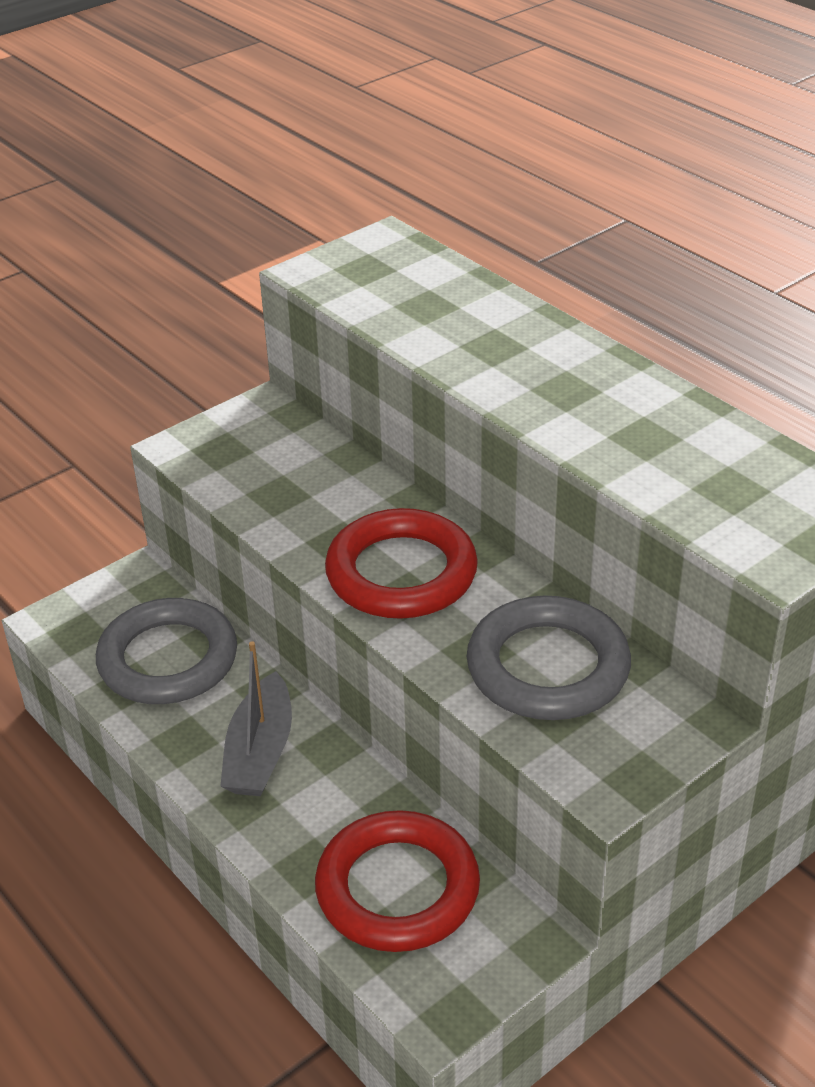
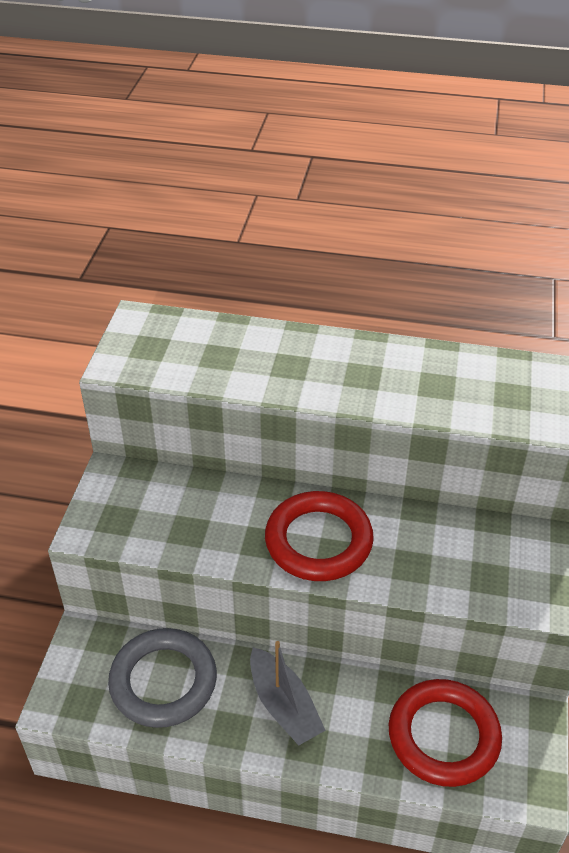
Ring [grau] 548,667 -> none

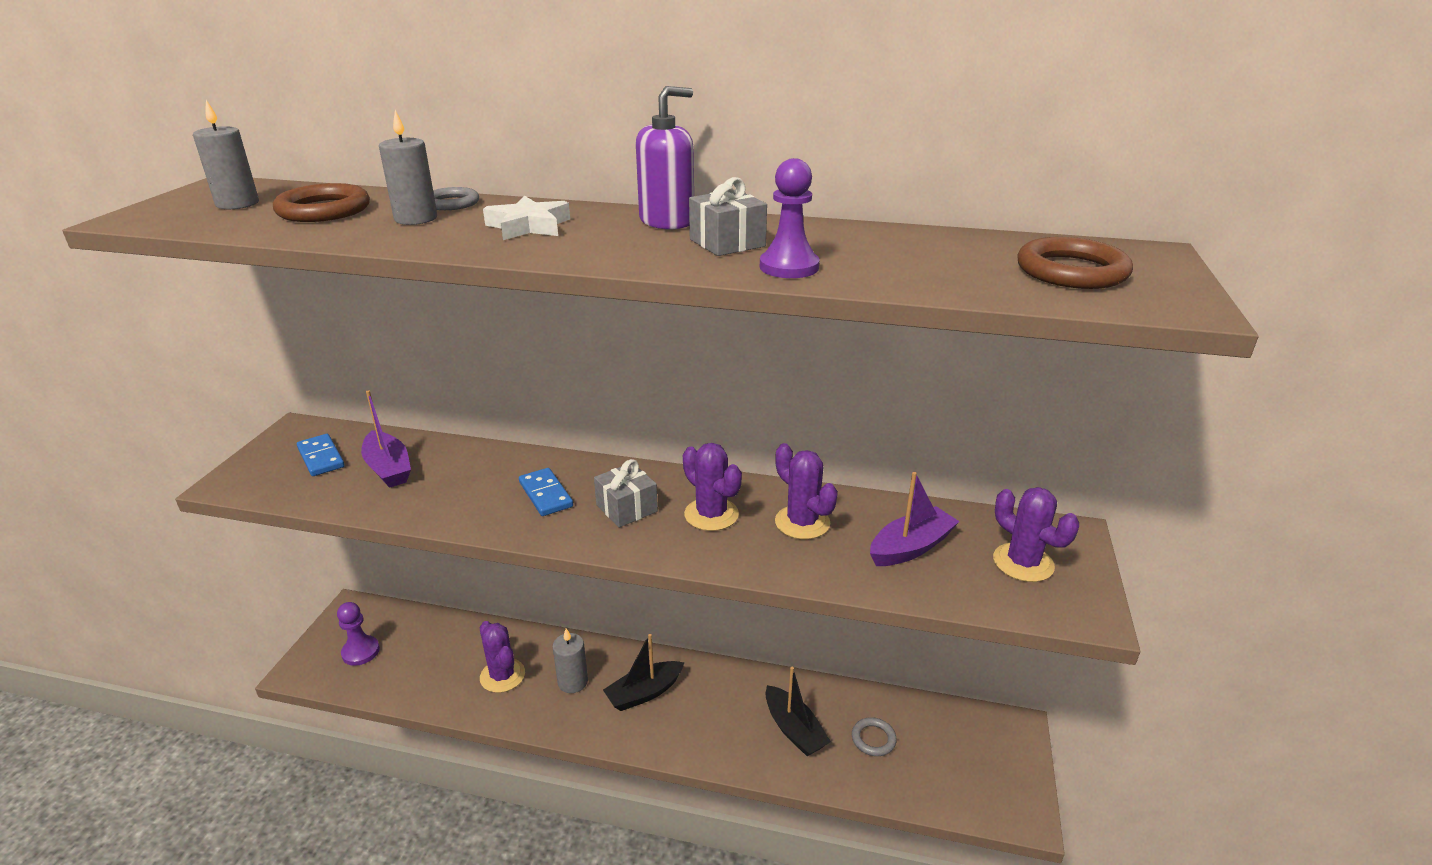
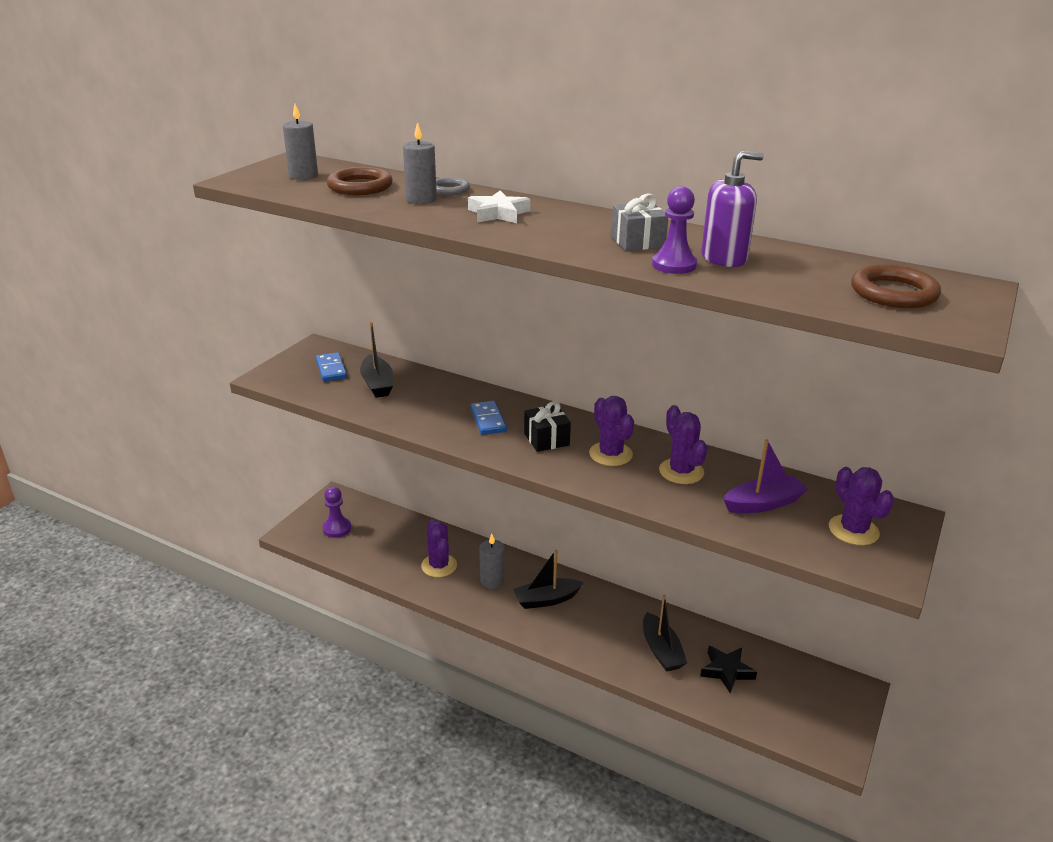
Boot [lila] 388,468 -> Boot [schwarz] 377,384
Geschenk [grau] 626,508 -> Geschenk [schwarz] 546,439
Seifenspender [lila] 667,221 -> Seifenspender [lila] 724,258, move
Ring [grau] 873,739 -> Stern [schwarz] 726,671

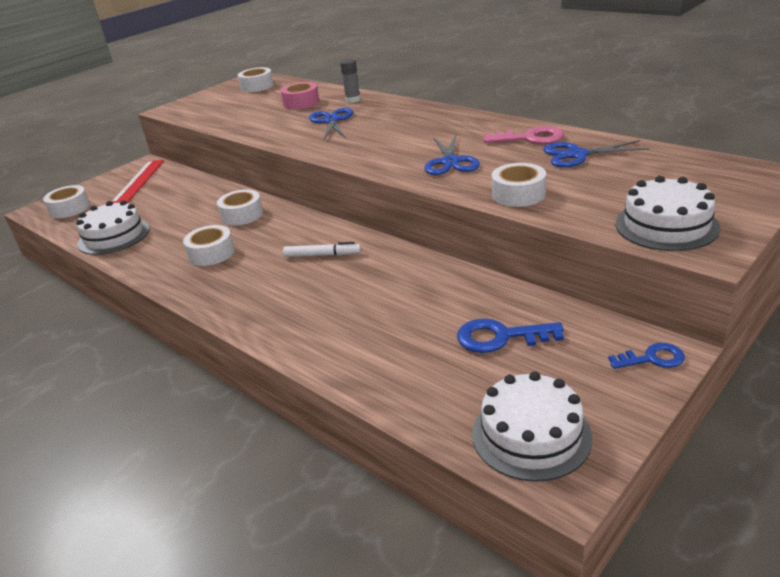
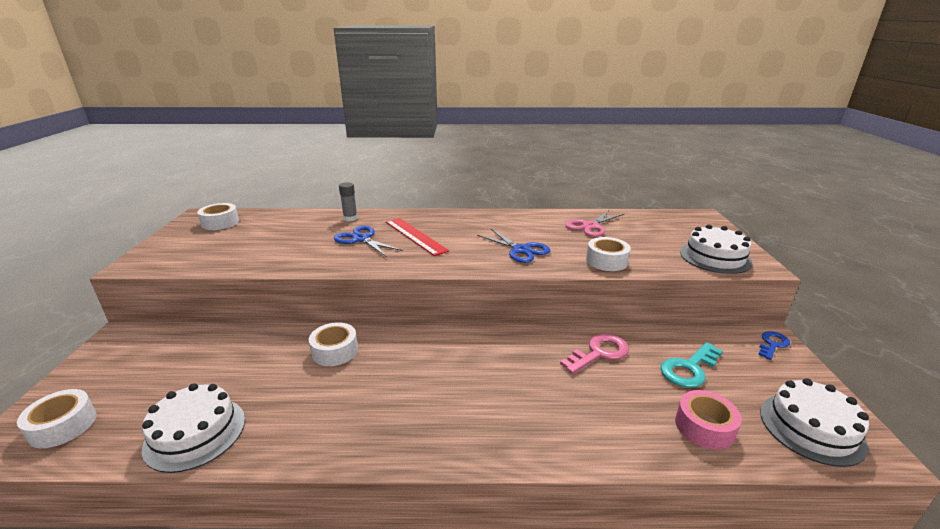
Lineal [rot] 138,181 -> Lineal [rot] 415,236, move
Klebeband [weiß] 211,253 -> none
Klebeband [rosa] 301,103 -> Klebeband [rosa] 704,427, move
Filzstift [weiß] 322,255 -> none
Schlüssel [blau] 500,337 -> Schlüssel [türkis] 689,369
Schlüssel [rosa] 530,138 -> Schlüssel [rosa] 599,353, move
Schere [blau] 577,155 -> Schere [rosa] 590,226

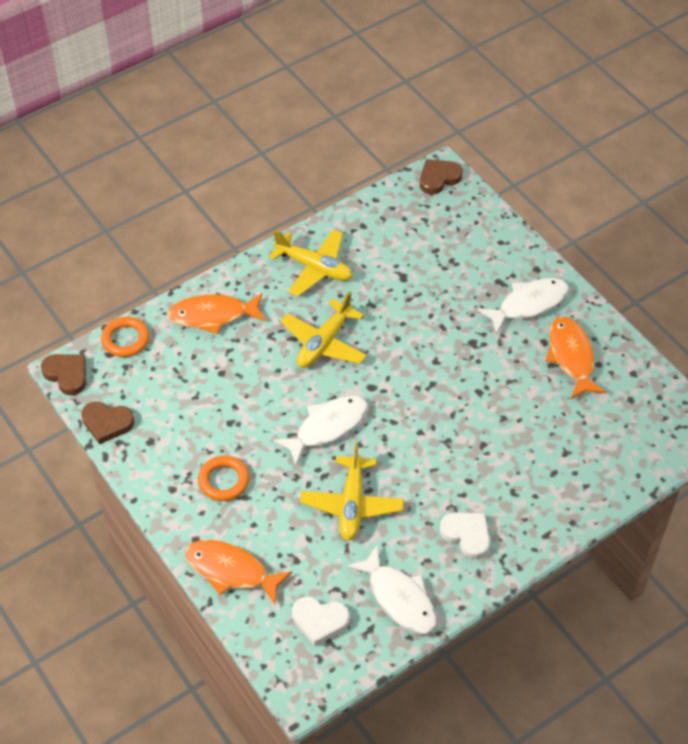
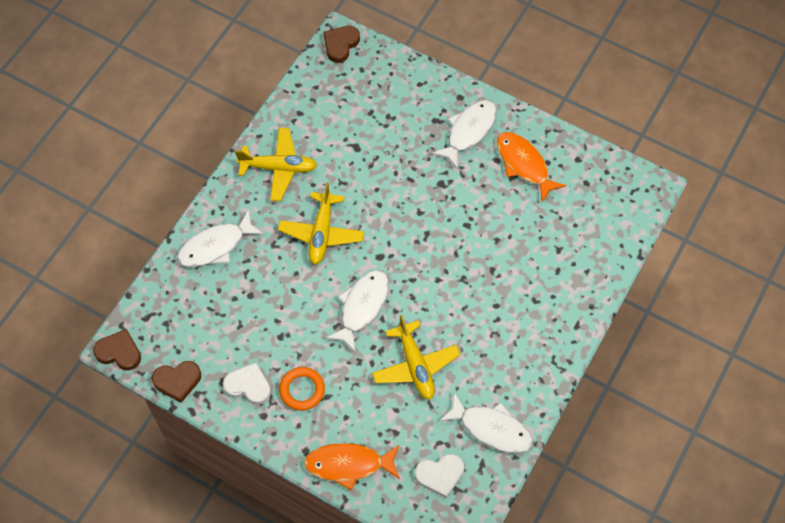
Ring [orange] 125,339 -> none
Fisch [orange] 213,315 -> Fisch [weiß] 216,246
Herz [weiß] 467,535 -> Herz [weiß] 248,386, move

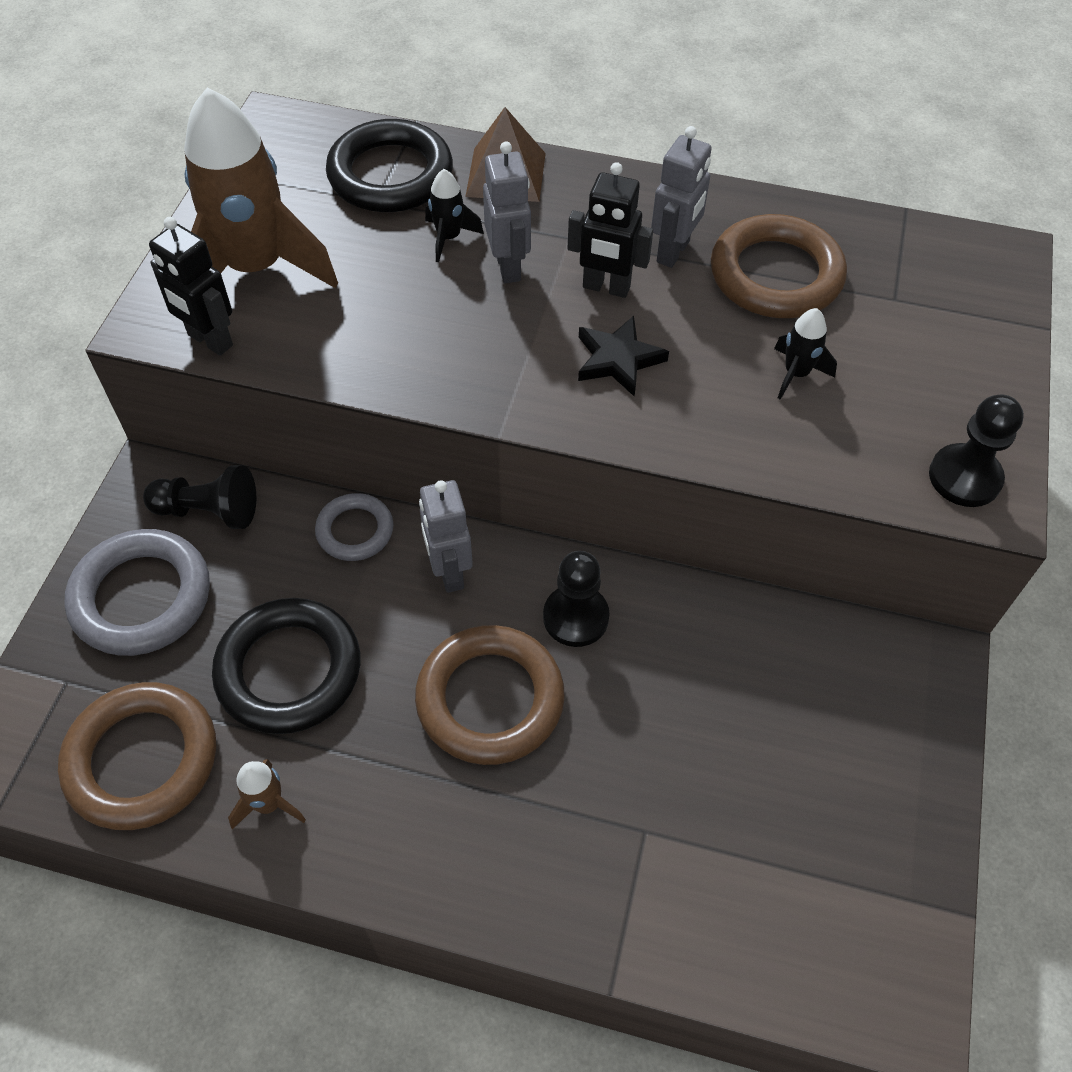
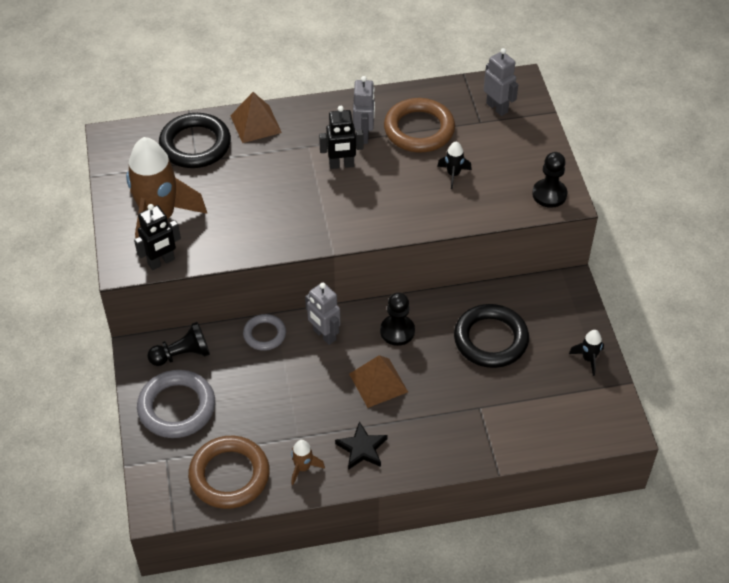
Roboter [schwarz] 209,340 -> Roboter [schwarz] 161,262, 45 degrees counterclockwise
Ring [schwarz] 289,670 -> Ring [schwarz] 490,339, move
Ring [braun] 490,699 -> Pyramide [braun] 378,382
Rakete [schwarz] 449,238 -> Rakete [schwarz] 588,359, move
Roboter [grau] 508,267 -> Roboter [grau] 497,107, move
Stern [schwarz] 618,360 -> Stern [schwarz] 362,448, move

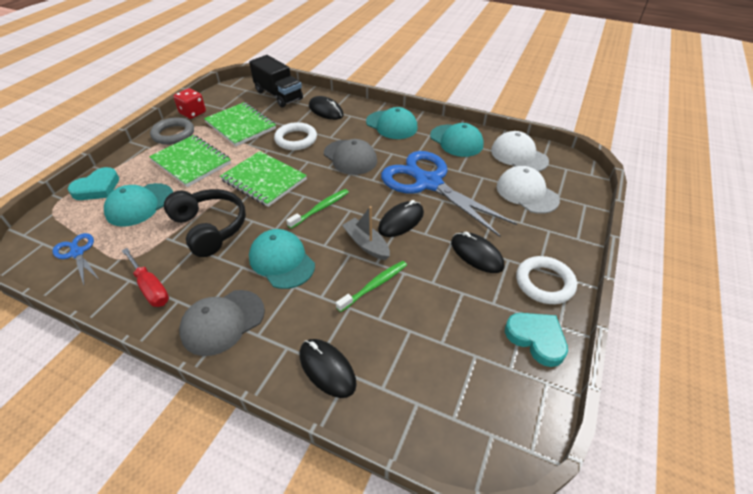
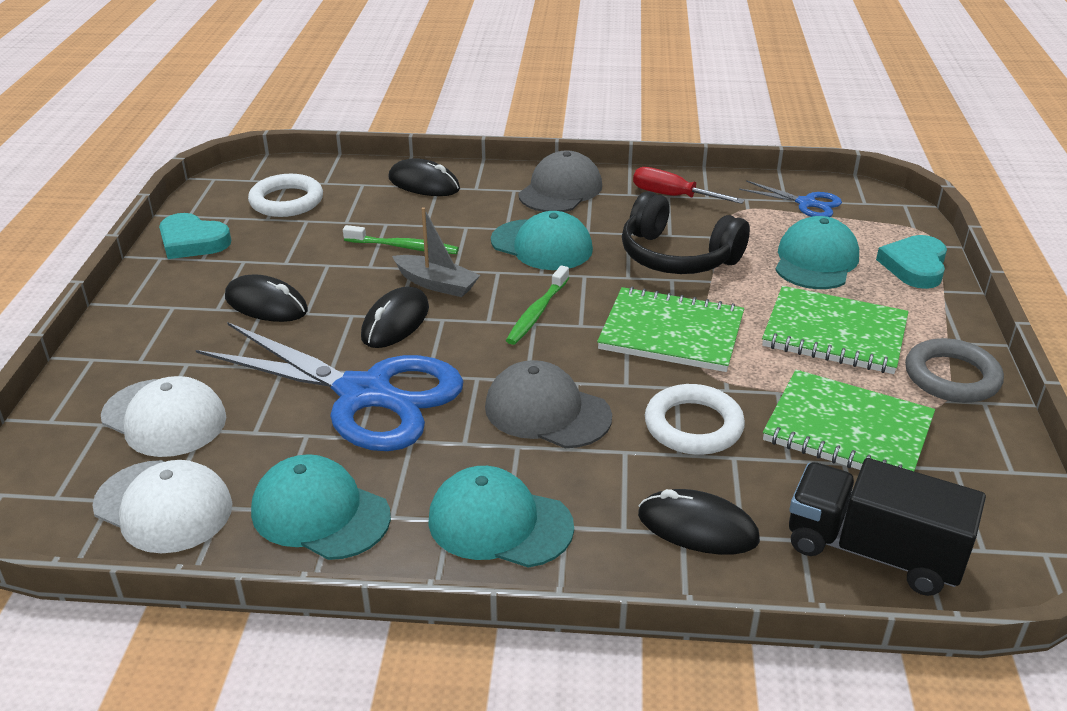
Spielwürfel [rot] 193,113 -> none
Zahnbürste [grün] 374,285 -> Zahnbürste [grün] 404,247, 105 degrees counterclockwise
Ring [weiß] 544,283 -> Ring [weiß] 286,201, move

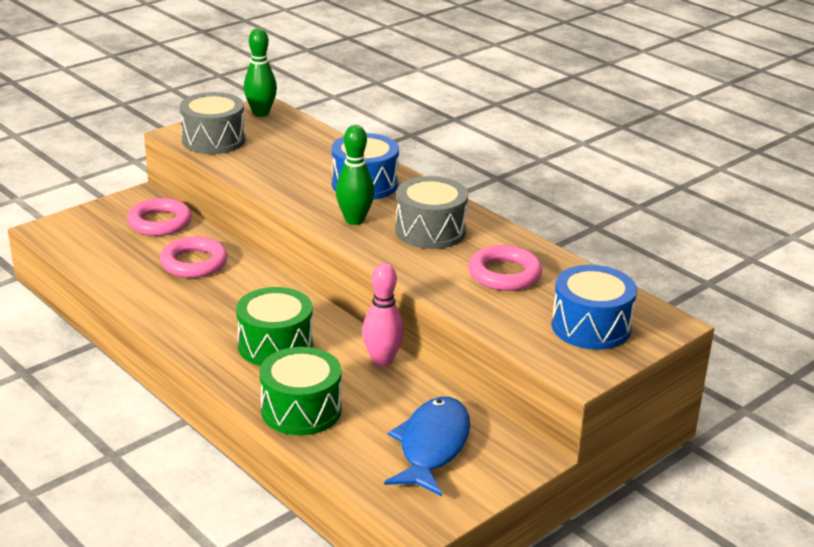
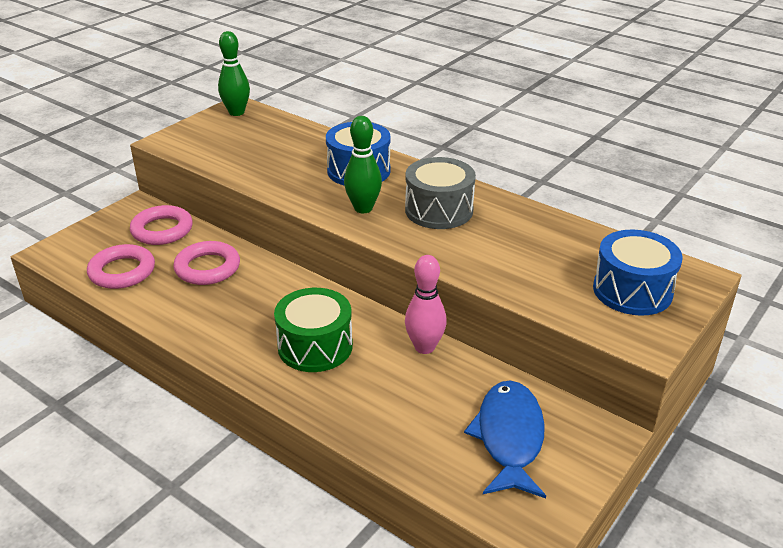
Trommel [grau] 213,140 -> none
Trommel [grün] 301,410 -> none
Ring [rosa] 504,274 -> Ring [rosa] 122,271, move

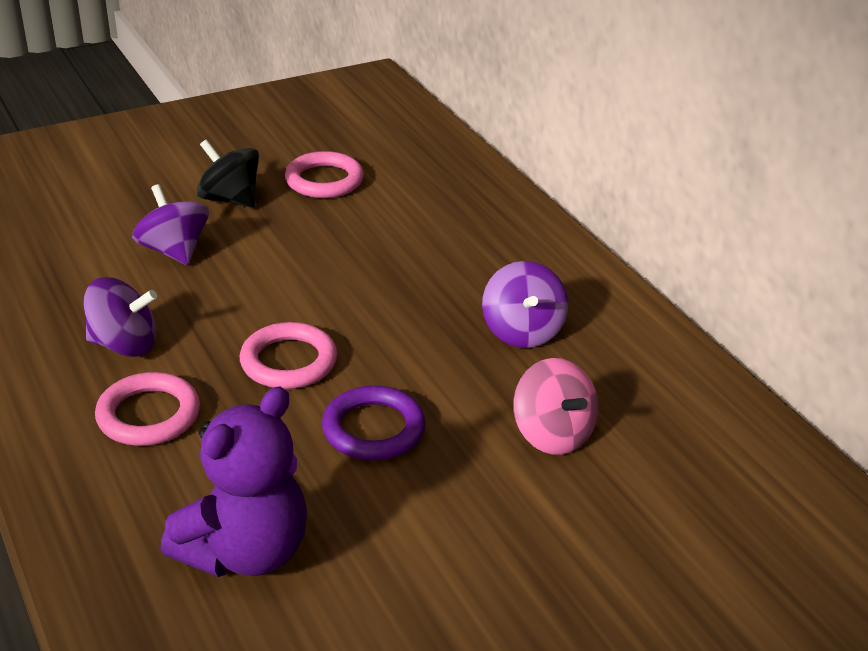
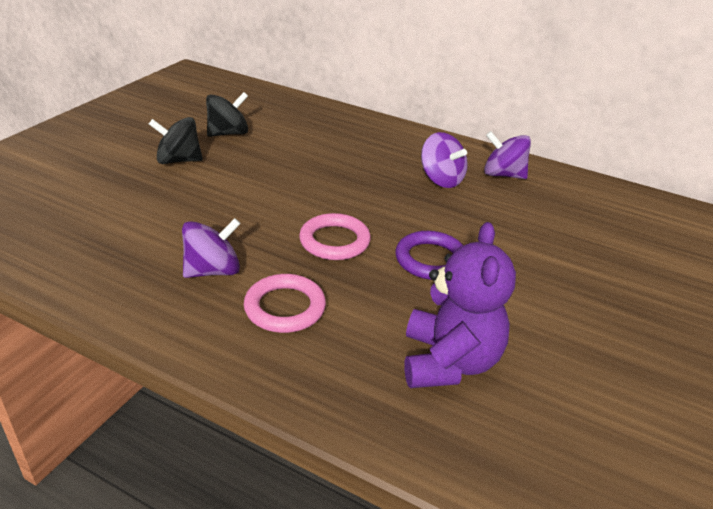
Kreisel [lila] 174,251 -> Kreisel [lila] 503,175, move
Ring [rosa] 324,180 -> Kreisel [schwarz] 228,133
Kreisel [rosa] 552,434 -> none

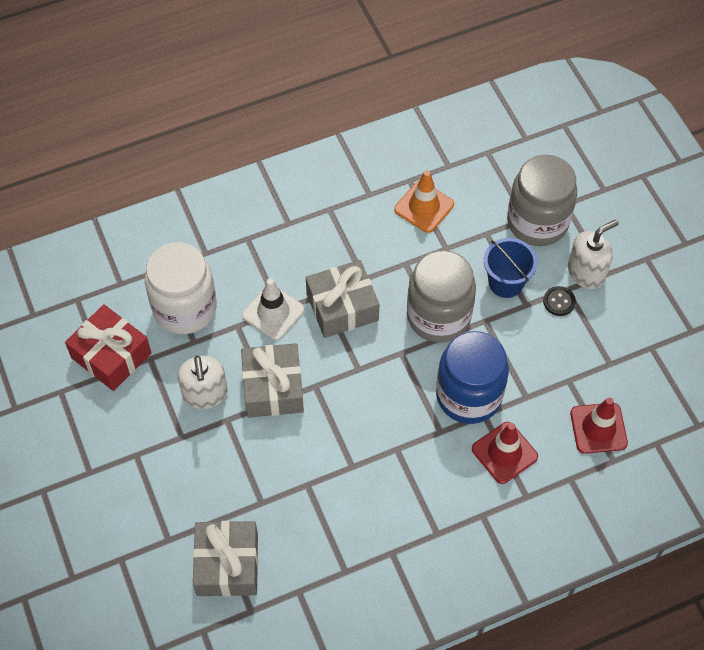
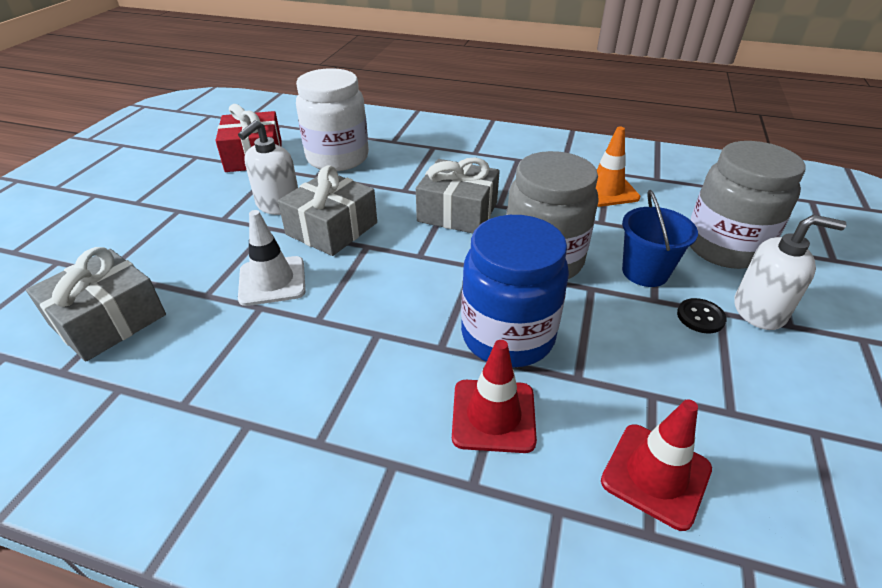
Leitkegel [weiß] 273,312 -> Leitkegel [weiß] 272,281, move

